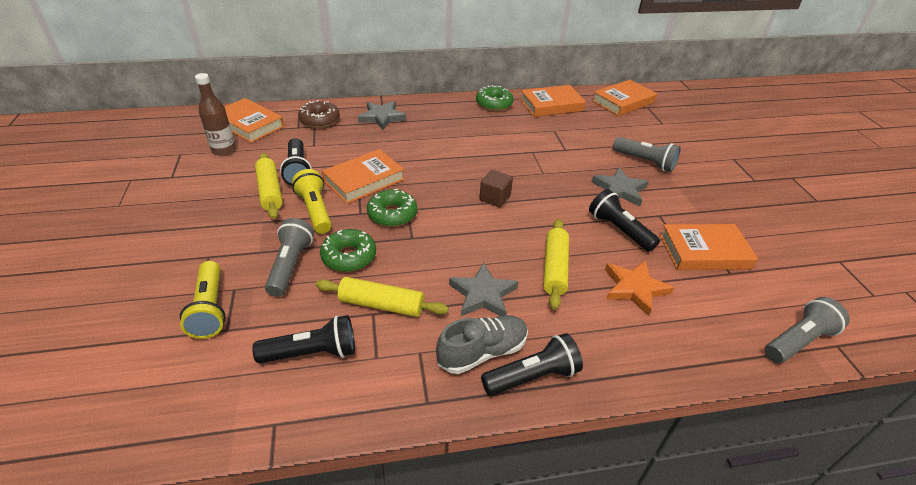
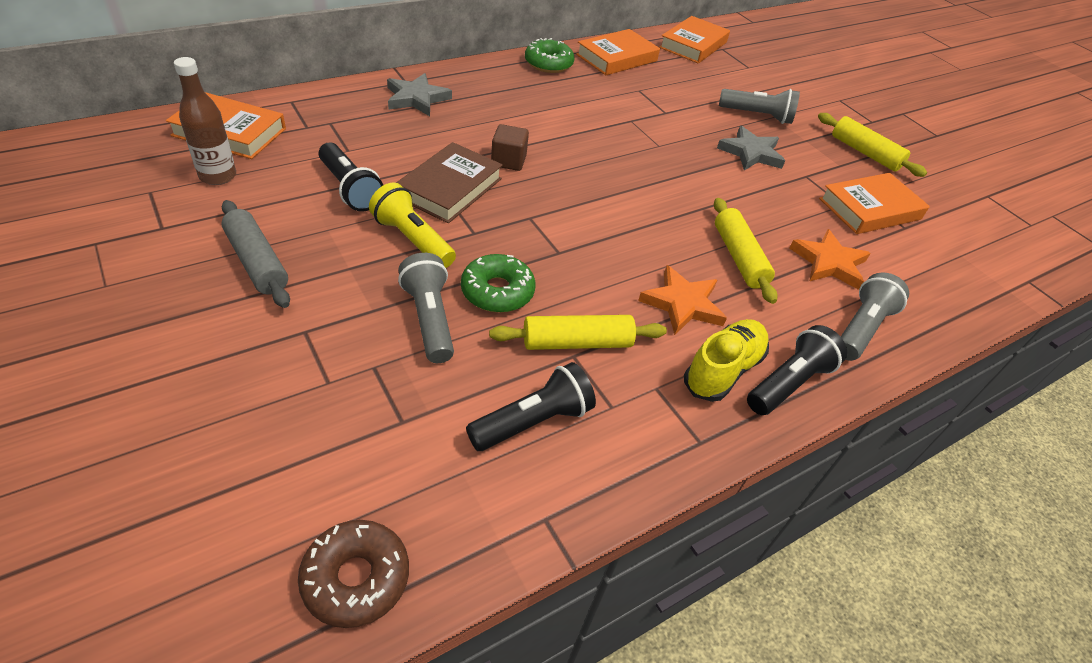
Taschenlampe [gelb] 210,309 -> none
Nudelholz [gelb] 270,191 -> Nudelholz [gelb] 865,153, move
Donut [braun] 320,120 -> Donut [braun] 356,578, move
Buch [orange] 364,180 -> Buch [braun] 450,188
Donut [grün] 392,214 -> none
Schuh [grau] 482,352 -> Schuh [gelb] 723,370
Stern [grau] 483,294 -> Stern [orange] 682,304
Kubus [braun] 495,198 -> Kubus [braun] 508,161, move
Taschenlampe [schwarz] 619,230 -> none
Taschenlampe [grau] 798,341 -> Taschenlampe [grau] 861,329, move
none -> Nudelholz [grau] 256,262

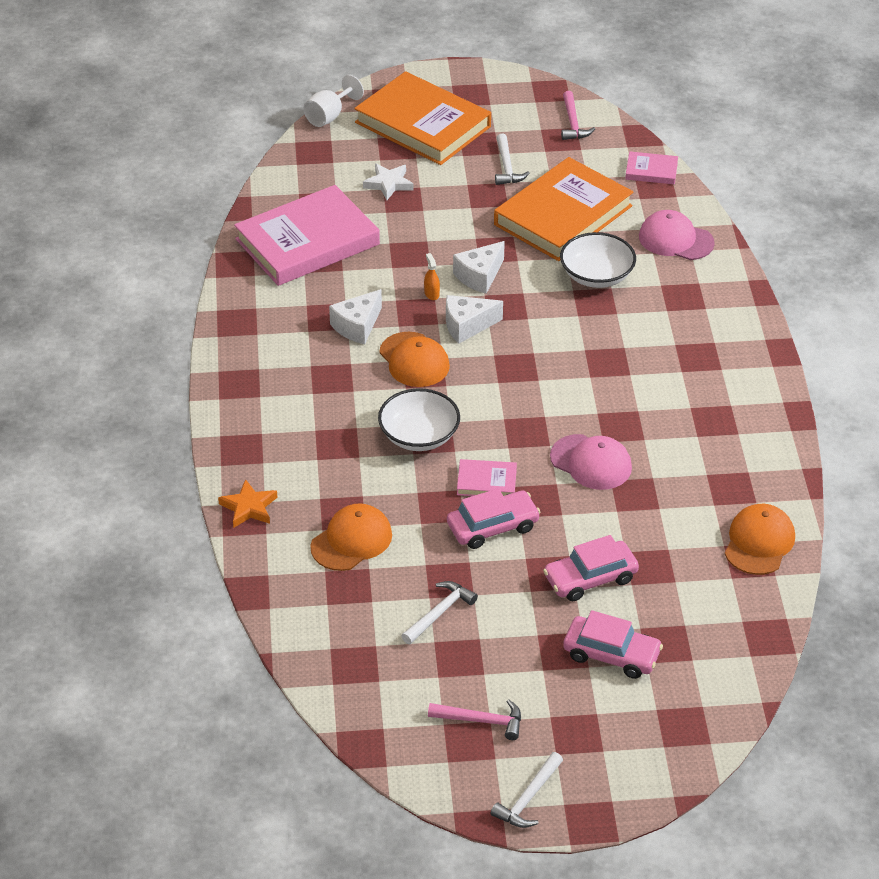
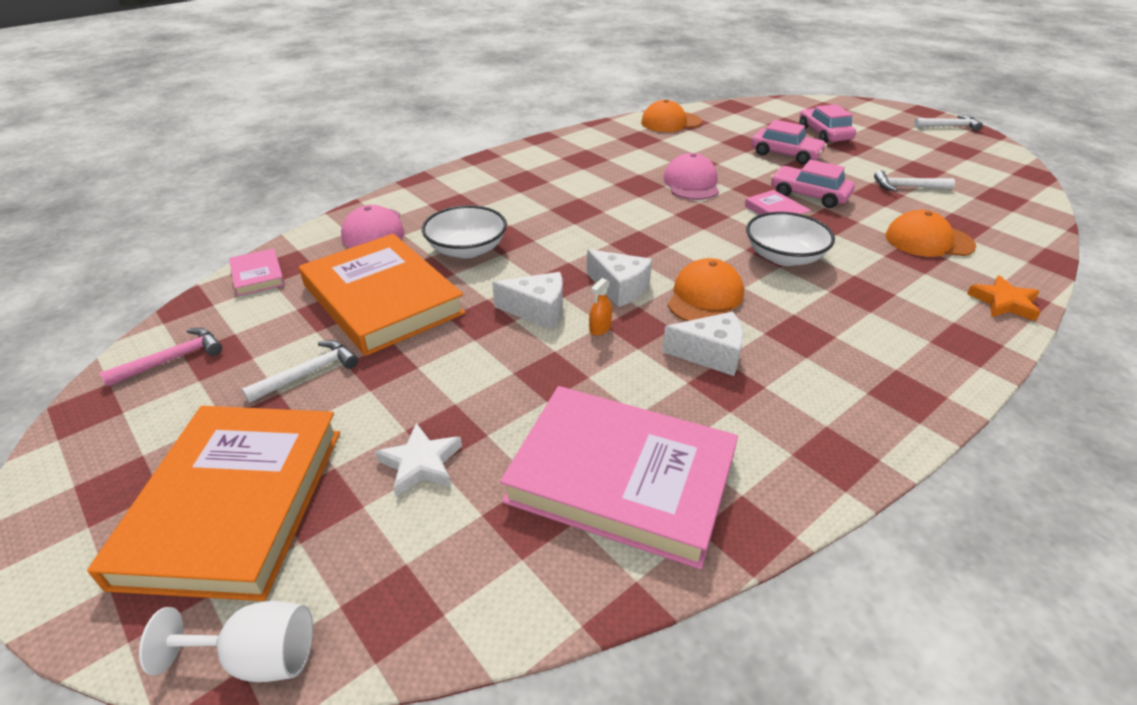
Hammer [rosa] 481,721 -> none
Buch [orange] 563,215 -> Buch [orange] 382,299, 45 degrees clockwise

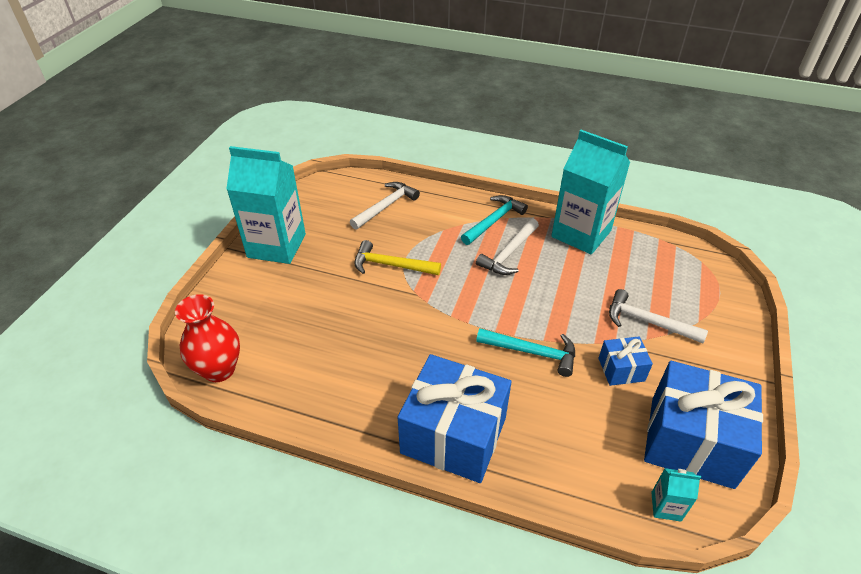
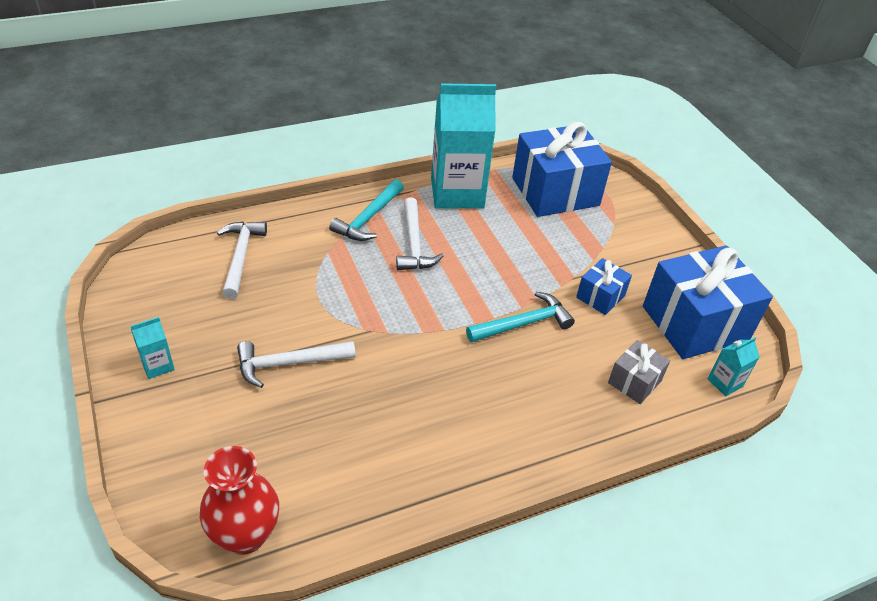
Getränkekarton [türkis] 276,246 -> Getränkekarton [türkis] 157,365, x0.42
Hammer [gelb] 391,265 -> none
Geschenk [blau] 453,435 -> Geschenk [blau] 555,192, move
Hammer [türkis] 494,221 -> Hammer [türkis] 368,218, 150 degrees counterclockwise
Hammer [weiß] 647,321 -> Hammer [weiß] 289,363, move
none -> Geschenk [grau] 634,381

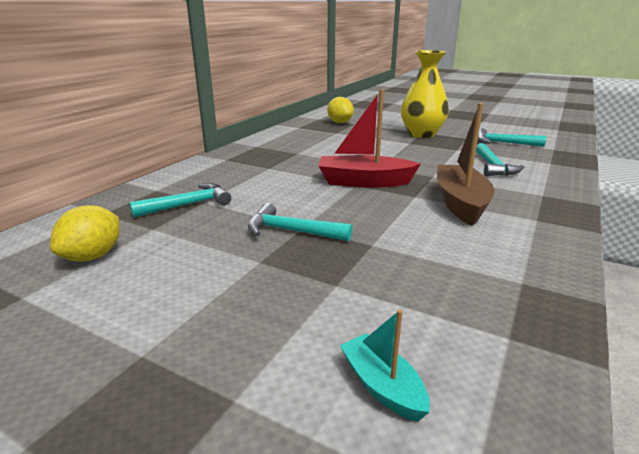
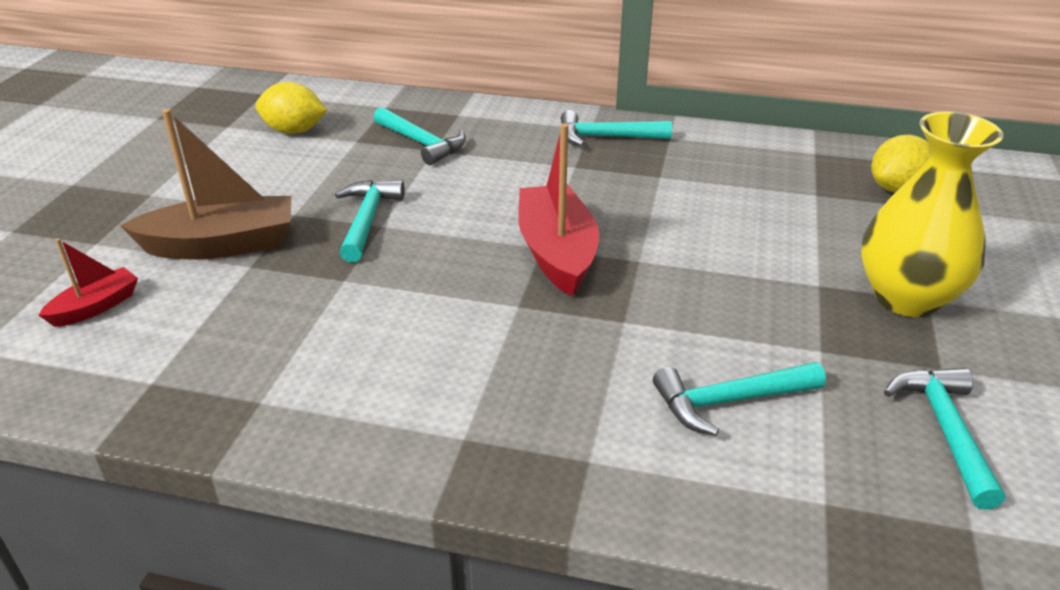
Boot [türkis] 382,386 -> Boot [rot] 96,307
Boot [braun] 460,203 -> Boot [braun] 222,245, move
none -> Hammer [türkis] 606,137

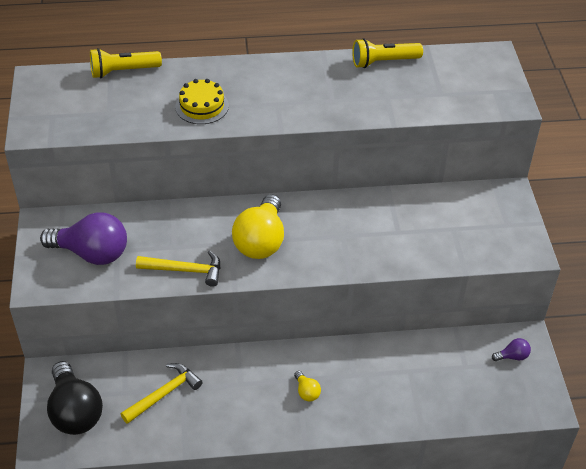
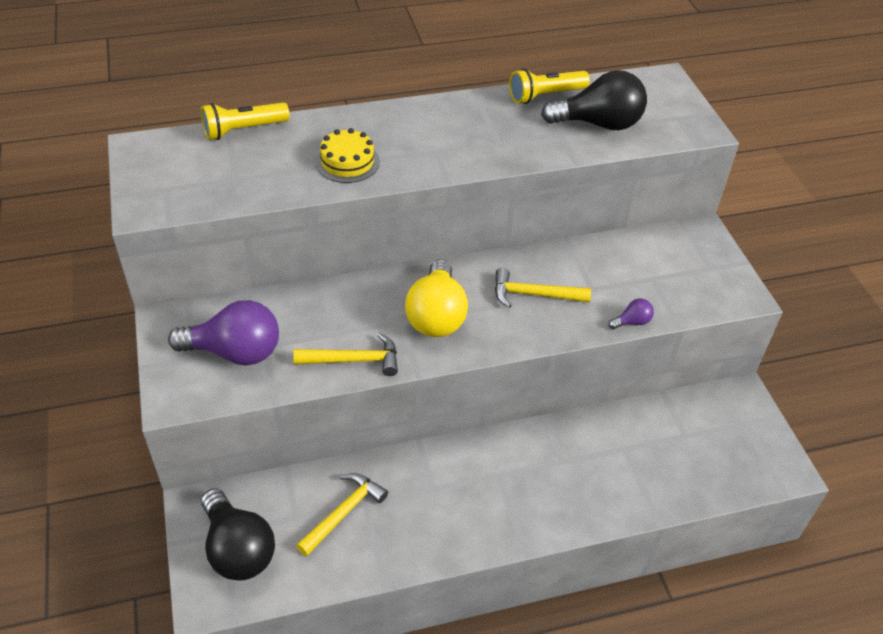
Glühbirne [gelb] 306,392 -> none
Glühbirne [lila] 512,356 -> Glühbirne [lila] 632,322, move
none -> Hammer [gelb] 534,295
none -> Glühbirne [schwarz] 599,124

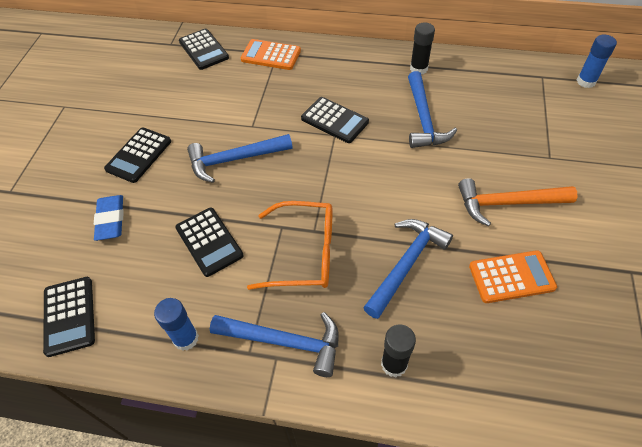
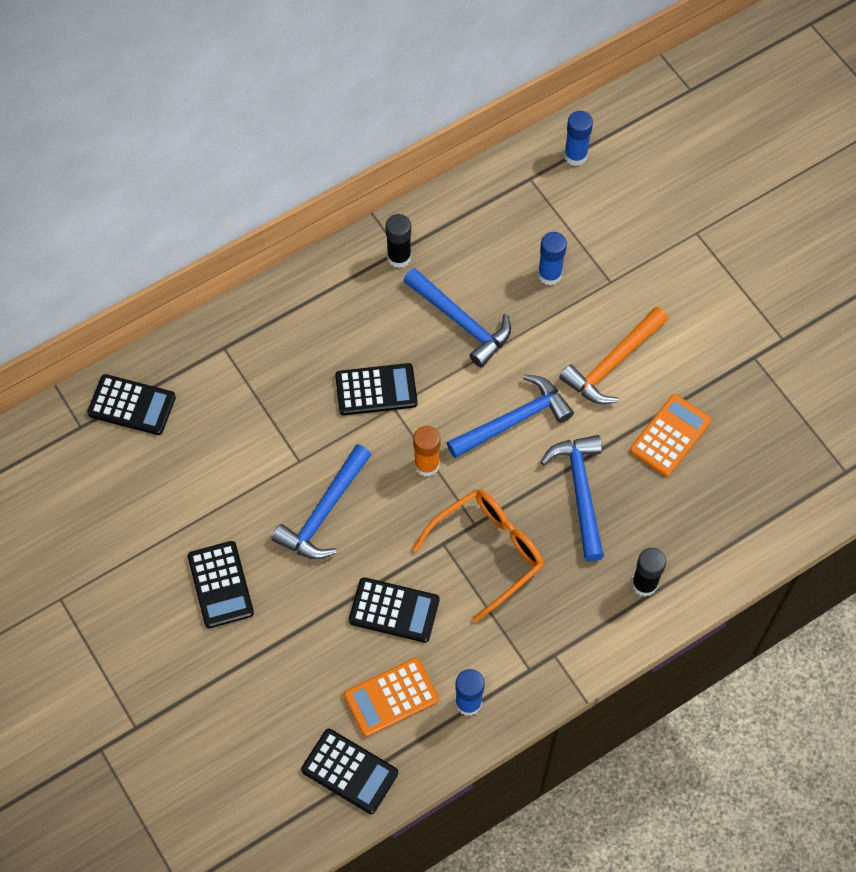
Radiergummi [blau] 111,220 -> none
Hammer [blau] 285,342 -> Hammer [blau] 514,420, move
Taschenrechner [orange] 271,55 -> Taschenrechner [orange] 391,697, move
none -> Klebestift [orange] 426,465
none -> Klebestift [blau] 549,274

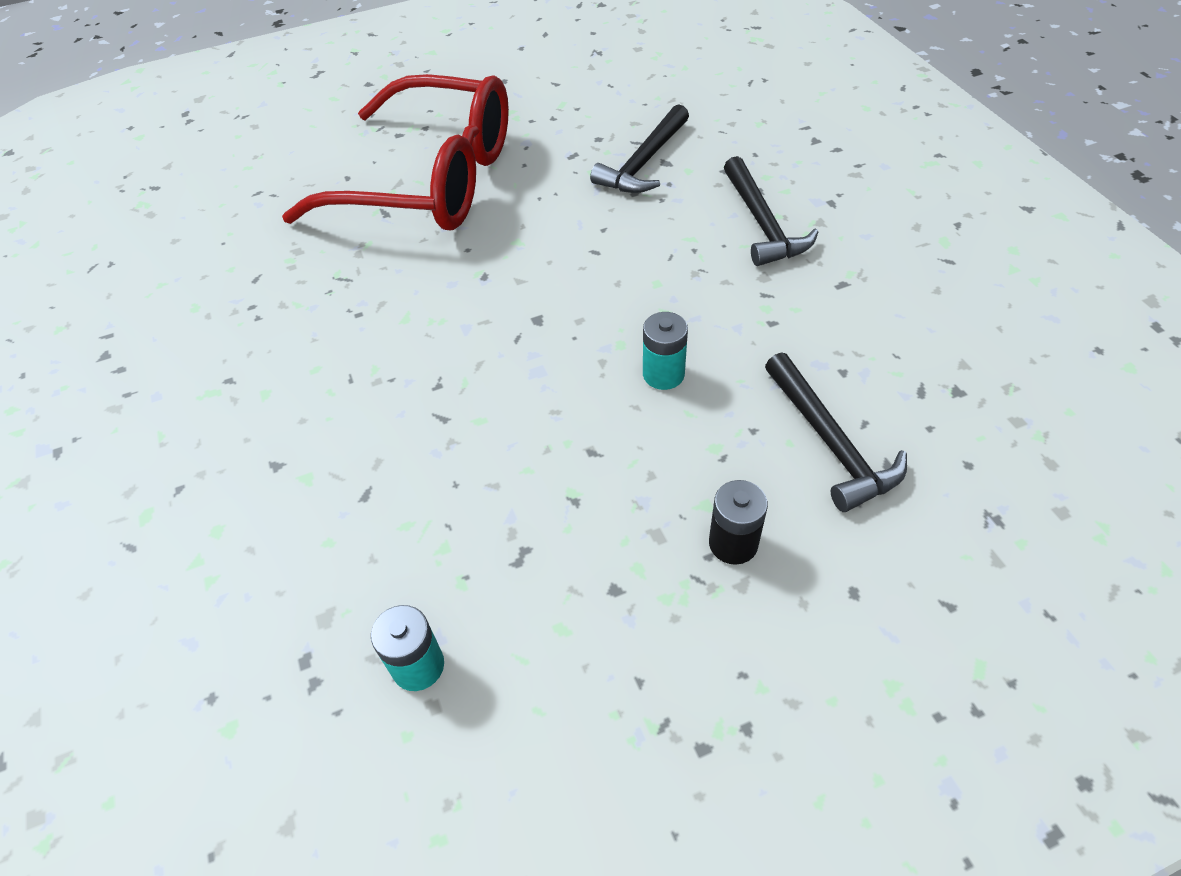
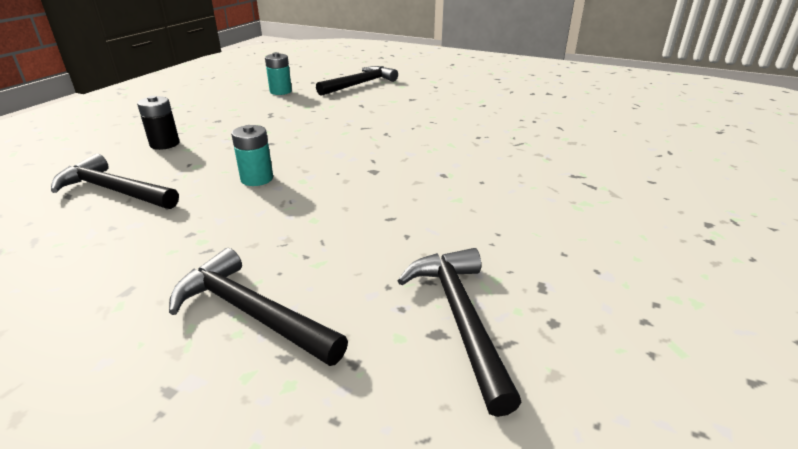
Brille [rot] 430,180 -> none
none -> Hammer [schwarz] 360,84

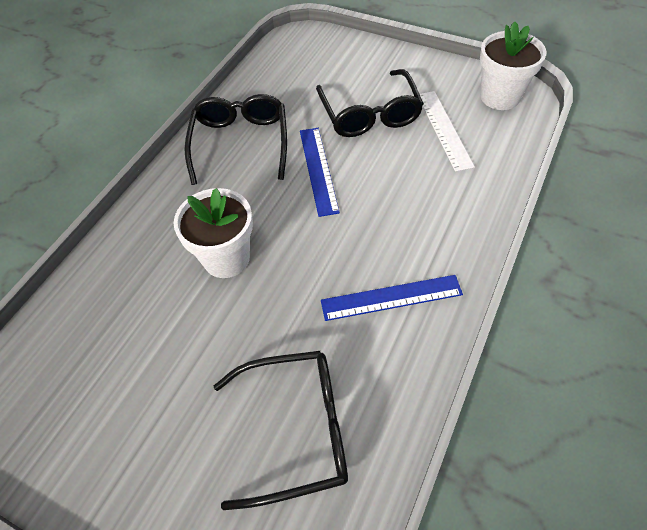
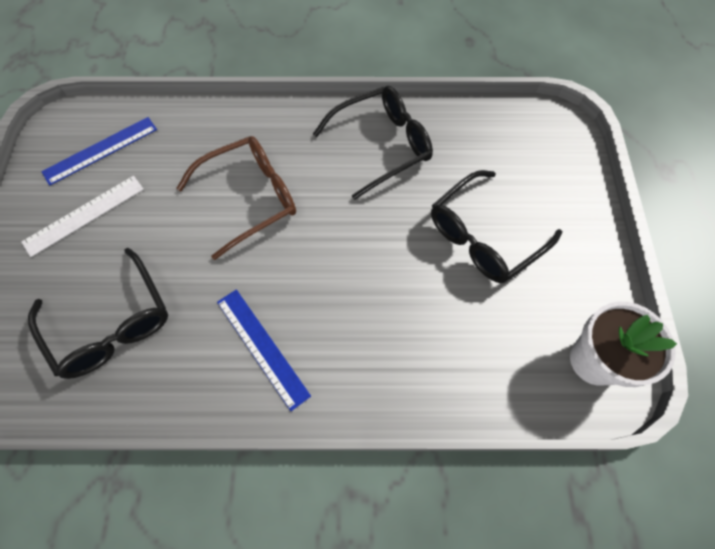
Blumentopf [weiß] 226,258 -> Brille [braun] 249,198
Lineal [blau] 318,170 -> Lineal [blau] 100,150, move
Lineal [weiß] 444,129 -> Lineal [weiß] 84,215, move

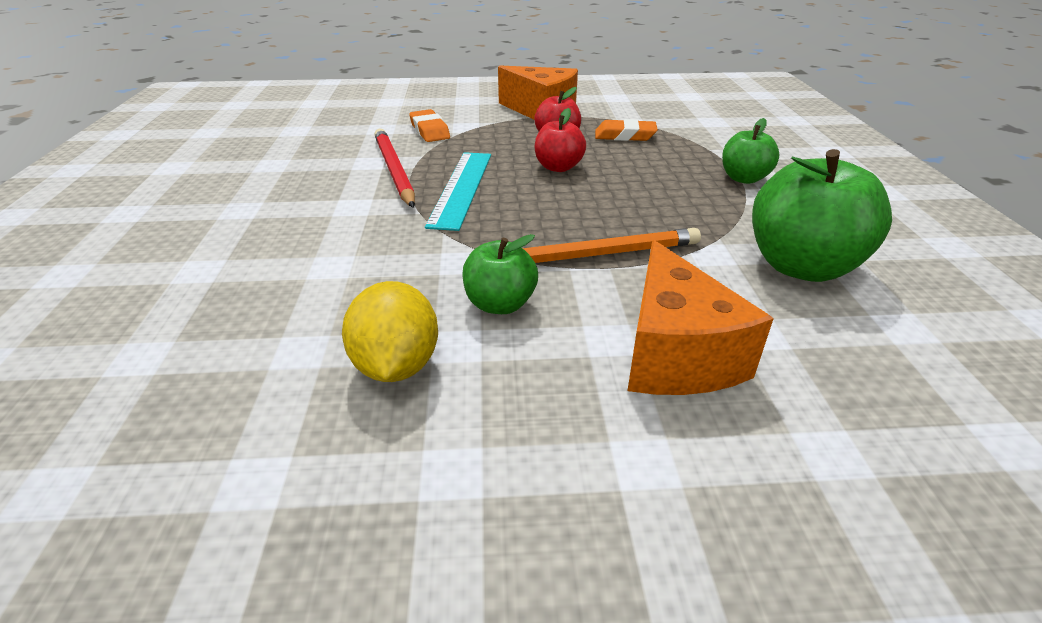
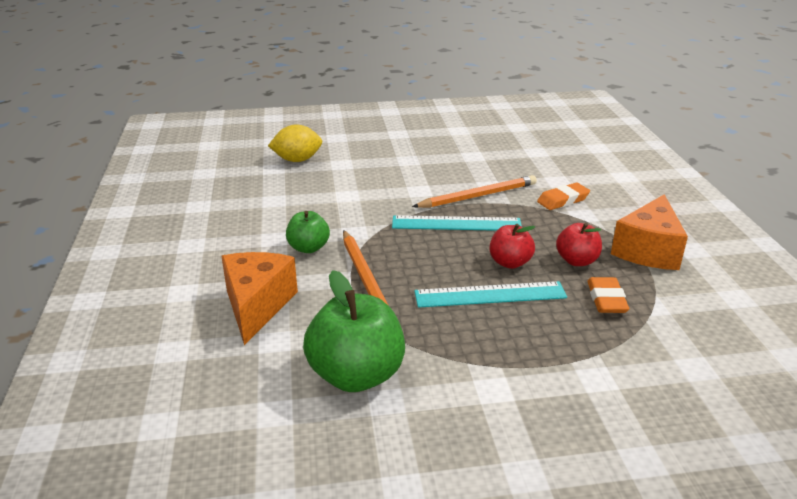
Zitrone [gelb] 396,365 -> Zitrone [gelb] 297,160, move
Bleistift [rot] 394,170 -> Bleistift [orange] 477,196
Käse [orange] 675,354 -> Käse [orange] 257,306, 105 degrees clockwise
Apfel [grün] 743,178 -> none
none -> Lineal [türkis] 490,294

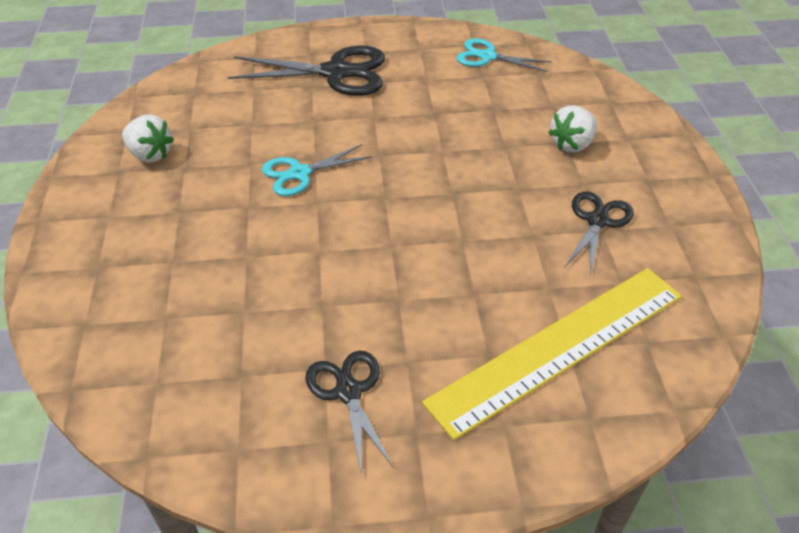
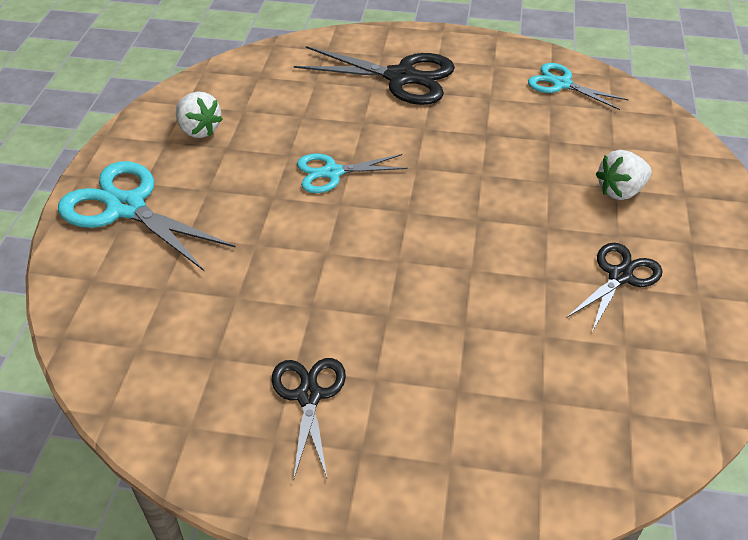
Lineal [gelb] 559,348 -> none
none -> Schere [türkis] 126,207

